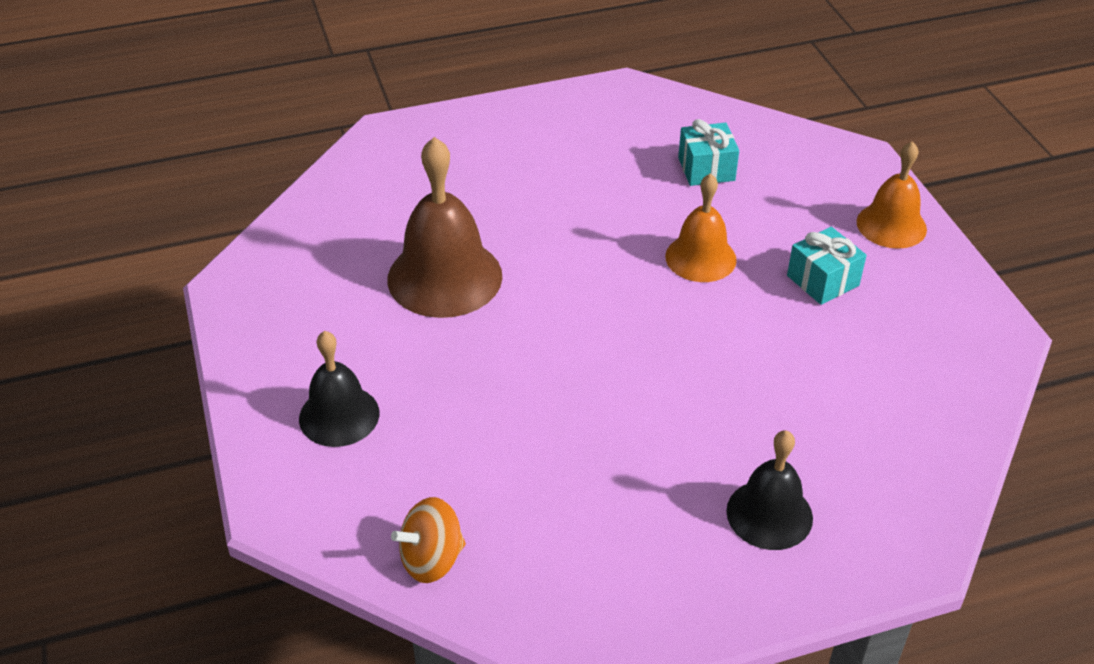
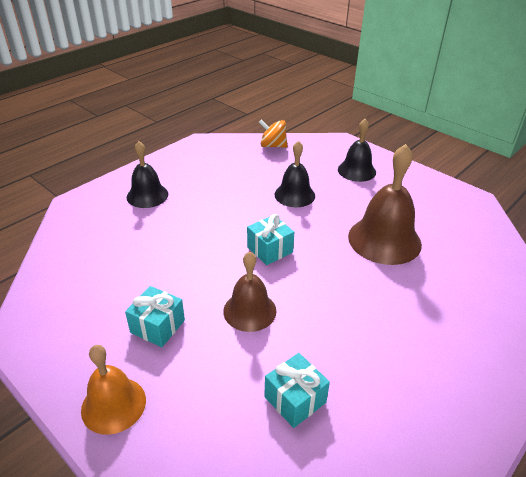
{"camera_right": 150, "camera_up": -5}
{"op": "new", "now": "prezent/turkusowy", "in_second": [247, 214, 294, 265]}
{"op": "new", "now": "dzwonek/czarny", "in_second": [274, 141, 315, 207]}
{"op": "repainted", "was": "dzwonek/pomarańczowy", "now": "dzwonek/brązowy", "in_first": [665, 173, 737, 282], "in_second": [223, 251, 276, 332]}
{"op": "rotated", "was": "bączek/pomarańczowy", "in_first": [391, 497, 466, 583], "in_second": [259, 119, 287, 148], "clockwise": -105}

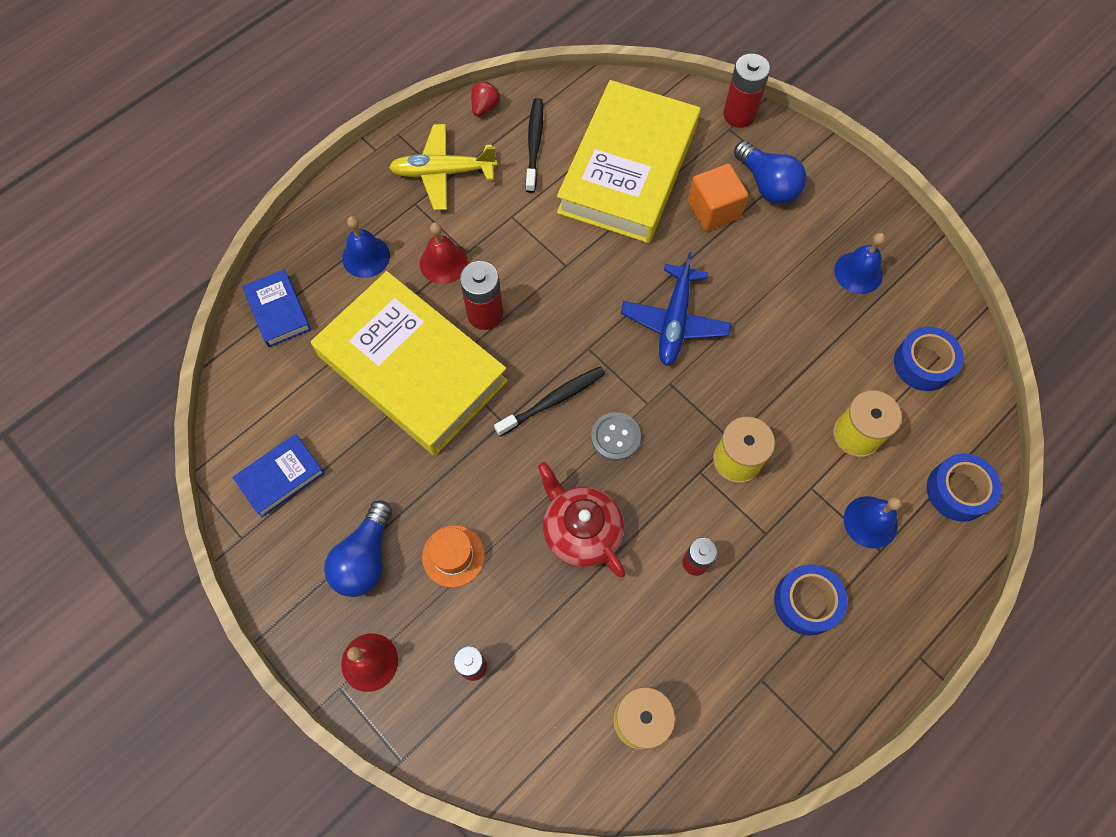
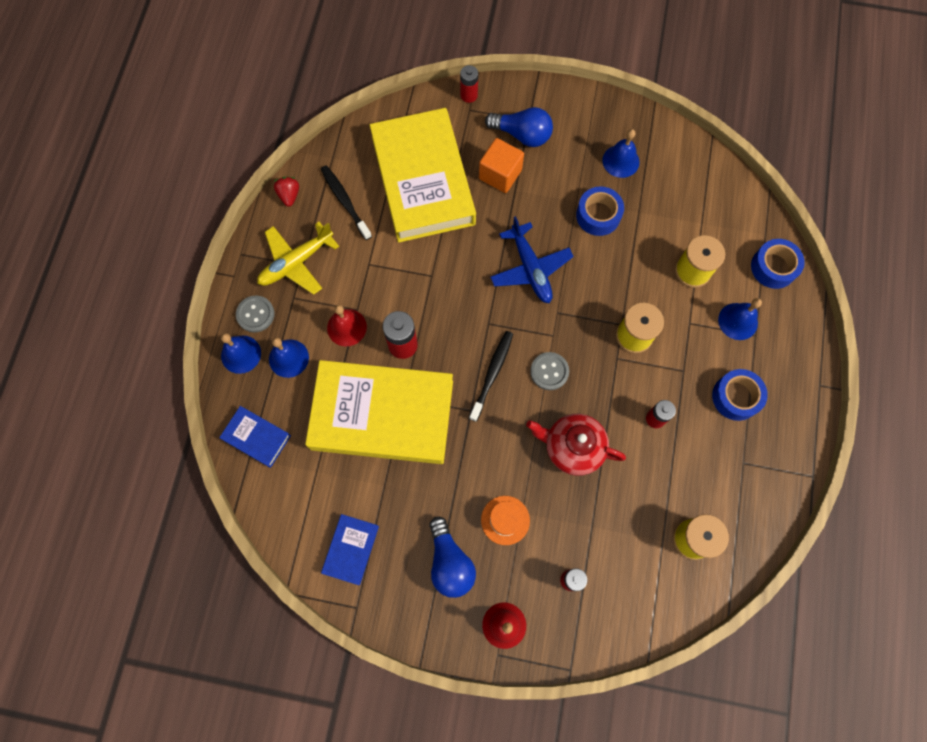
{"camera_right": -35, "camera_up": 5}
{"op": "new", "now": "dzwonek/niebieski", "in_second": [221, 333, 261, 374]}
{"op": "new", "now": "guzik/szary", "in_second": [236, 296, 275, 332]}
{"op": "shifted", "was": "taśma klejąca/niebieski", "in_first": [894, 327, 964, 391], "in_second": [576, 186, 624, 236]}
{"op": "scaled", "was": "bateria/czerwony", "in_first": [723, 54, 770, 128], "in_second": [460, 65, 478, 103], "ratio": 0.66}

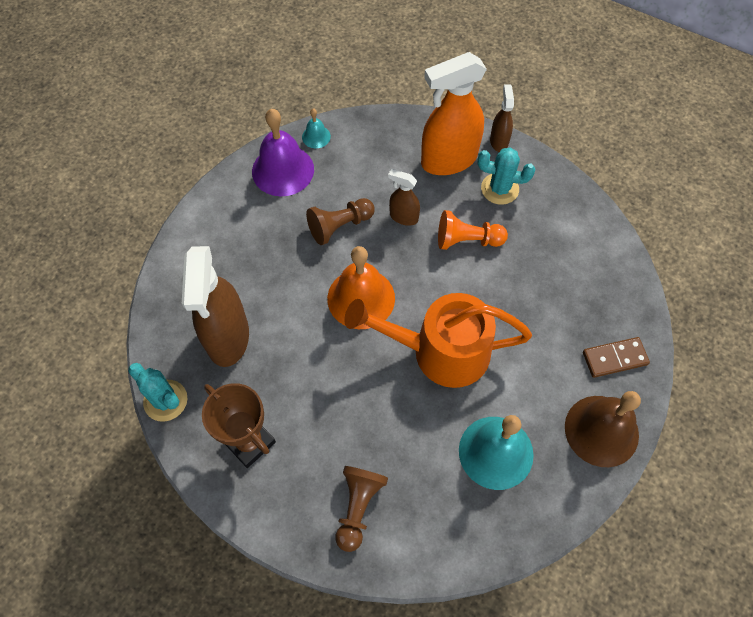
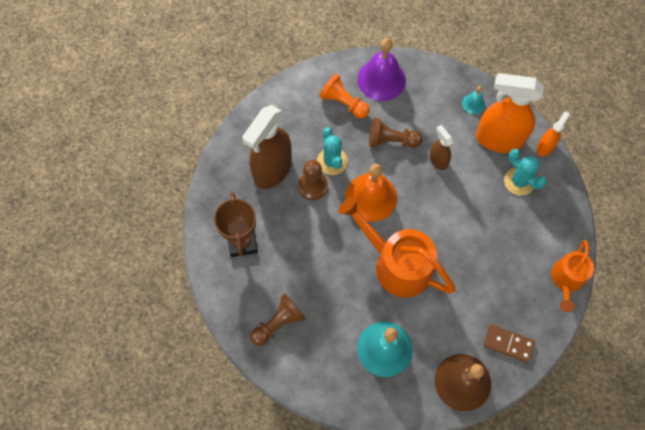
{"camera_right": 35, "camera_up": 5}
{"op": "new", "now": "pionek/brązowy", "in_second": [298, 160, 328, 200]}
{"op": "new", "now": "konewka/pomarańczowy", "in_second": [551, 240, 594, 312]}
{"op": "shifted", "was": "kaktus/turkusowy", "in_first": [128, 363, 187, 422], "in_second": [317, 127, 348, 175]}
{"op": "shifted", "was": "dzwonek/turkusowy", "in_first": [302, 108, 331, 148], "in_second": [462, 86, 485, 114]}
{"op": "shifted", "was": "pionek/pomarańczowy", "in_first": [438, 210, 508, 250], "in_second": [319, 73, 370, 118]}
{"op": "repainted", "was": "spryskiwacz/brązowy", "now": "spryskiwacz/pomarańczowy", "in_first": [490, 84, 514, 152], "in_second": [537, 111, 570, 157]}

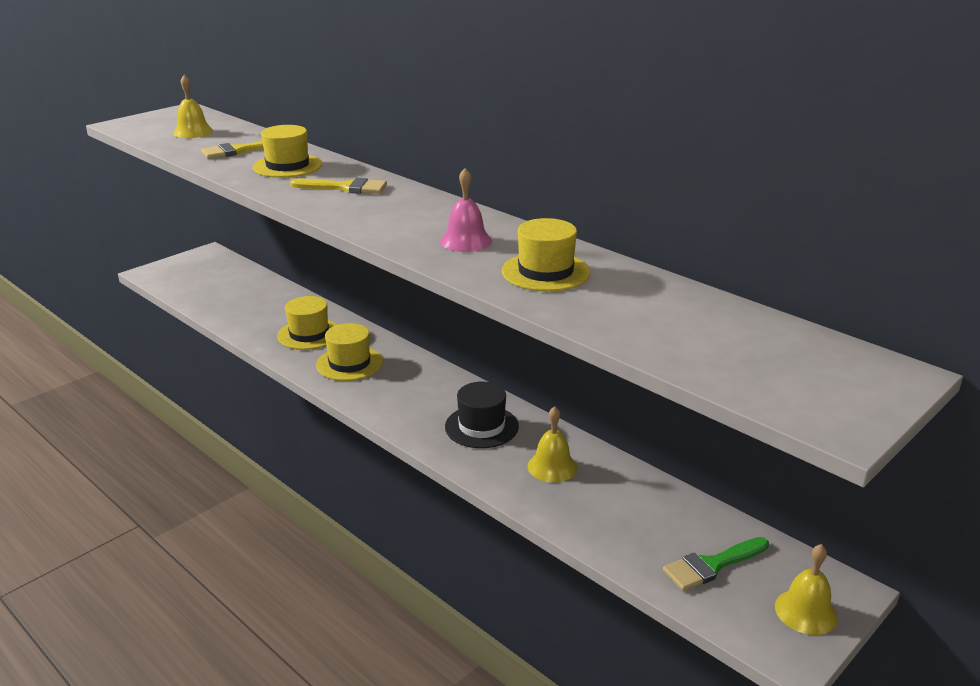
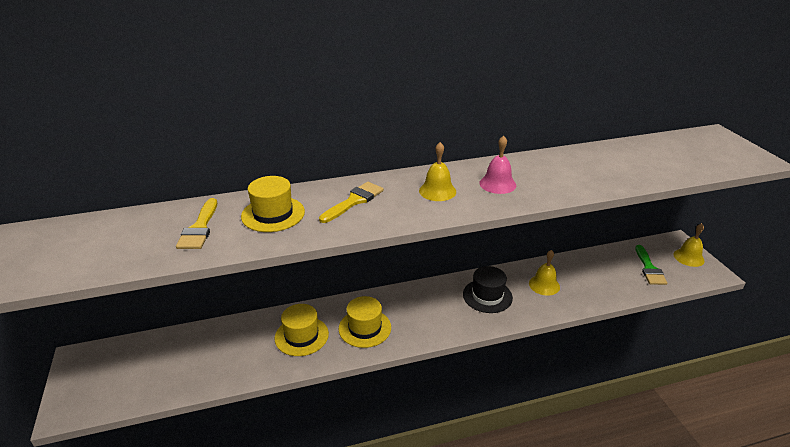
{"camera_right": -60, "camera_up": 5}
{"op": "gone", "was": "kapelusz/żółty", "in_first": [502, 218, 590, 292]}
{"op": "shifted", "was": "dzwonek/żółty", "in_first": [173, 75, 213, 138], "in_second": [419, 142, 456, 201]}

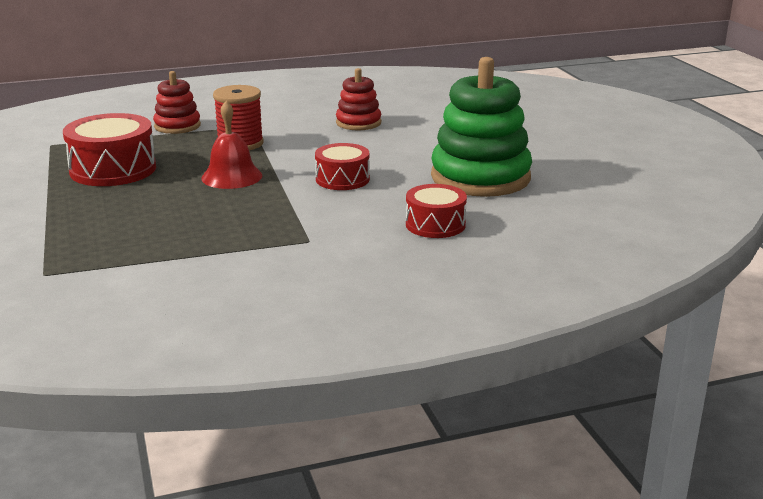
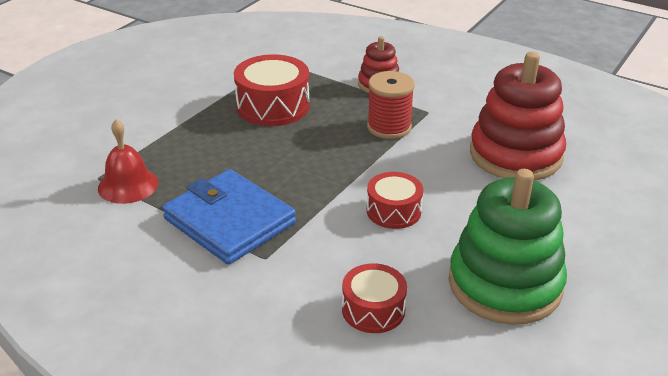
{"camera_right": 50, "camera_up": 10}
{"op": "new", "now": "portfel/niebieski", "in_second": [162, 169, 296, 265]}
{"op": "shifted", "was": "dzwonek/czerwony", "in_first": [201, 101, 262, 189], "in_second": [98, 119, 158, 204]}
{"op": "scaled", "was": "zabawka nakładanka/czerwony", "in_first": [336, 68, 381, 130], "in_second": [470, 52, 566, 181], "ratio": 1.9}

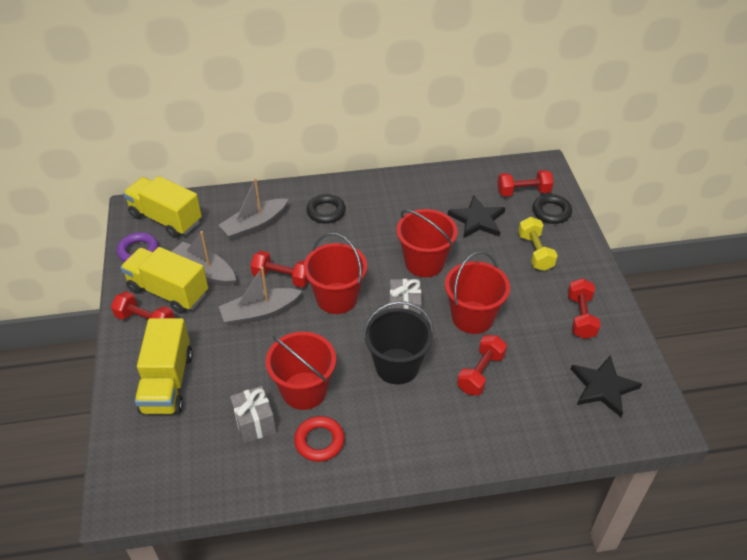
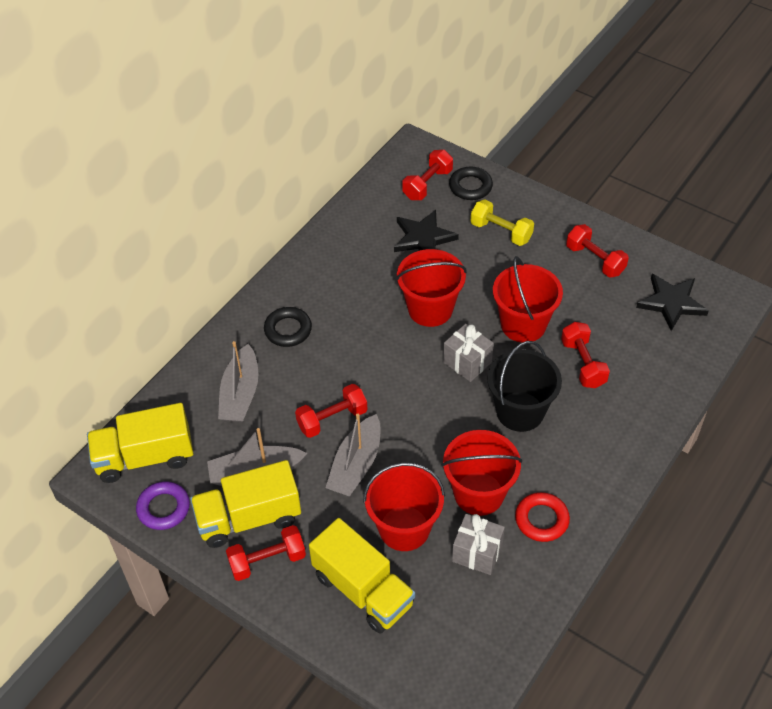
{"camera_right": -45, "camera_up": 5}
{"op": "shifted", "was": "wiadro/czerwony", "in_first": [303, 233, 367, 314], "in_second": [363, 462, 445, 551]}

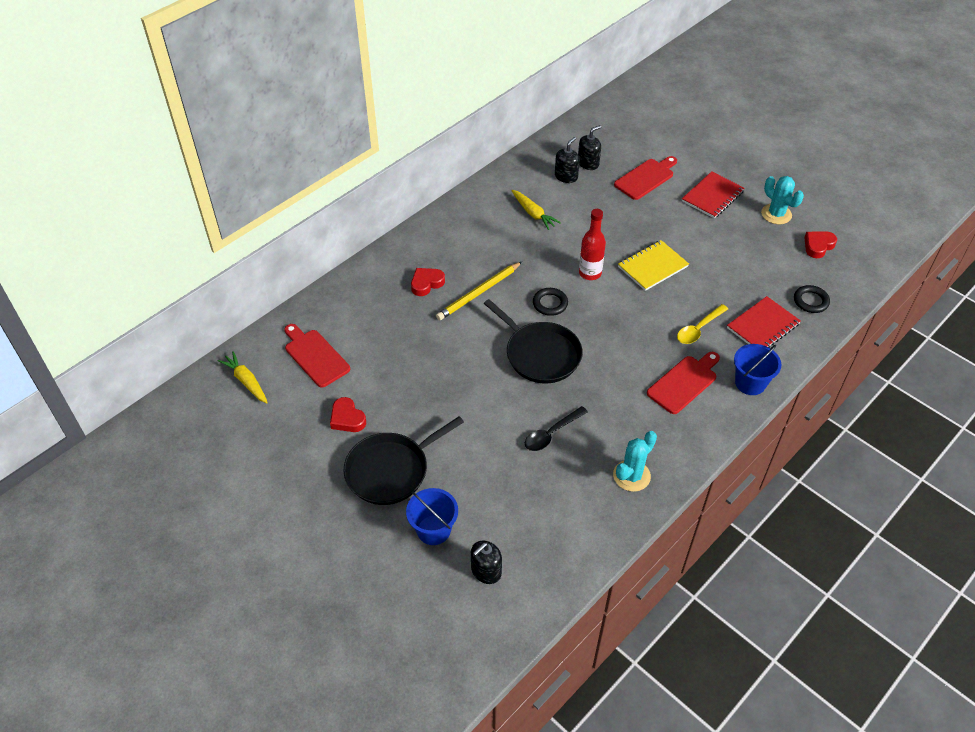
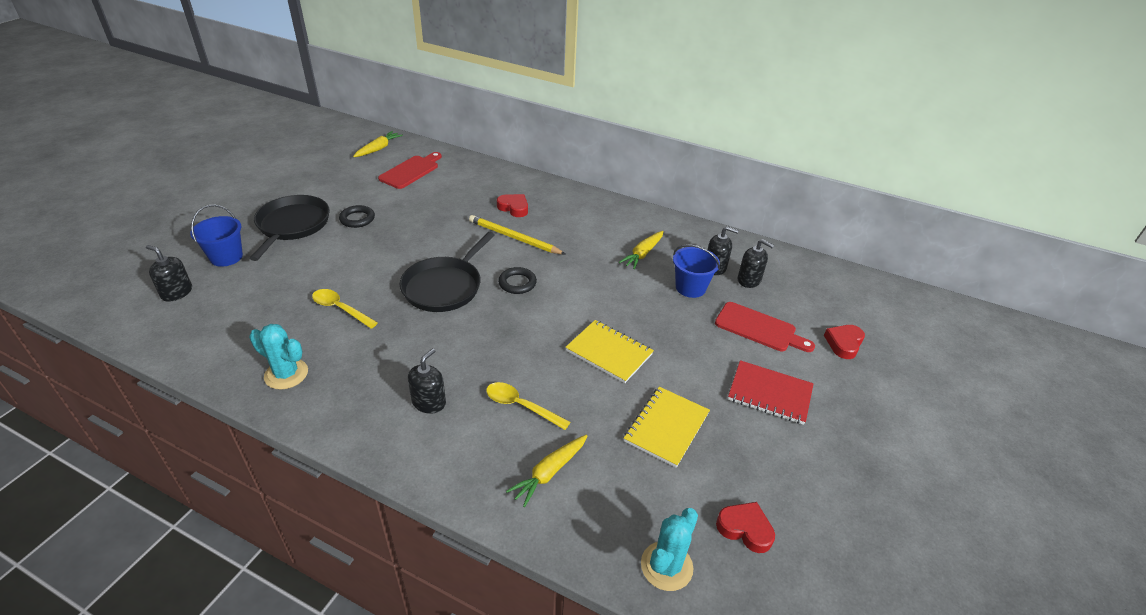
{"camera_right": 70, "camera_up": -10}
{"op": "gone", "was": "butelka/czerwony", "in_first": [579, 209, 606, 280]}
{"op": "new", "now": "zeszyt/żółty", "in_second": [624, 387, 710, 468]}
{"op": "shifted", "was": "serce/czerwony", "in_first": [330, 397, 366, 432], "in_second": [824, 325, 865, 359]}
{"op": "shifted", "was": "wiadro/niebieski", "in_first": [734, 344, 782, 395], "in_second": [673, 245, 720, 298]}
{"op": "shifted", "was": "kaktus/turkusowy", "in_first": [761, 176, 804, 224], "in_second": [641, 508, 698, 591]}
{"op": "shifted", "was": "pierścień/czarny", "in_first": [794, 285, 830, 313], "in_second": [339, 205, 375, 228]}
{"op": "swapped", "was": "deska do krojenia/czerwony", "now": "dozownik mydła/czarny", "in_first": [647, 352, 720, 414], "in_second": [408, 348, 446, 414]}
{"op": "swapped", "was": "zeszyt/czerwony", "now": "marchewka/żółty", "in_first": [727, 296, 801, 348], "in_second": [506, 434, 588, 507]}
{"op": "repainted", "was": "łyżka/czarny", "now": "łyżka/żółty", "in_first": [525, 406, 588, 451], "in_second": [312, 289, 378, 329]}
{"op": "rotated", "was": "patelnia/czarny", "in_first": [344, 416, 464, 505], "in_second": [249, 195, 330, 261], "clockwise": 60}

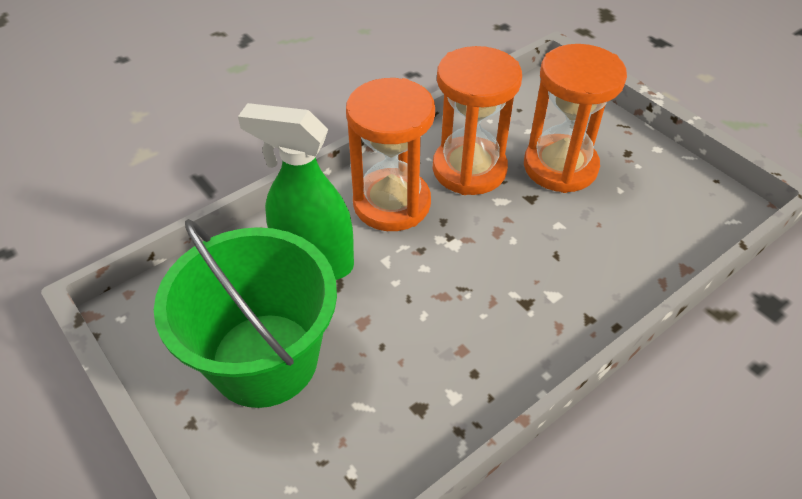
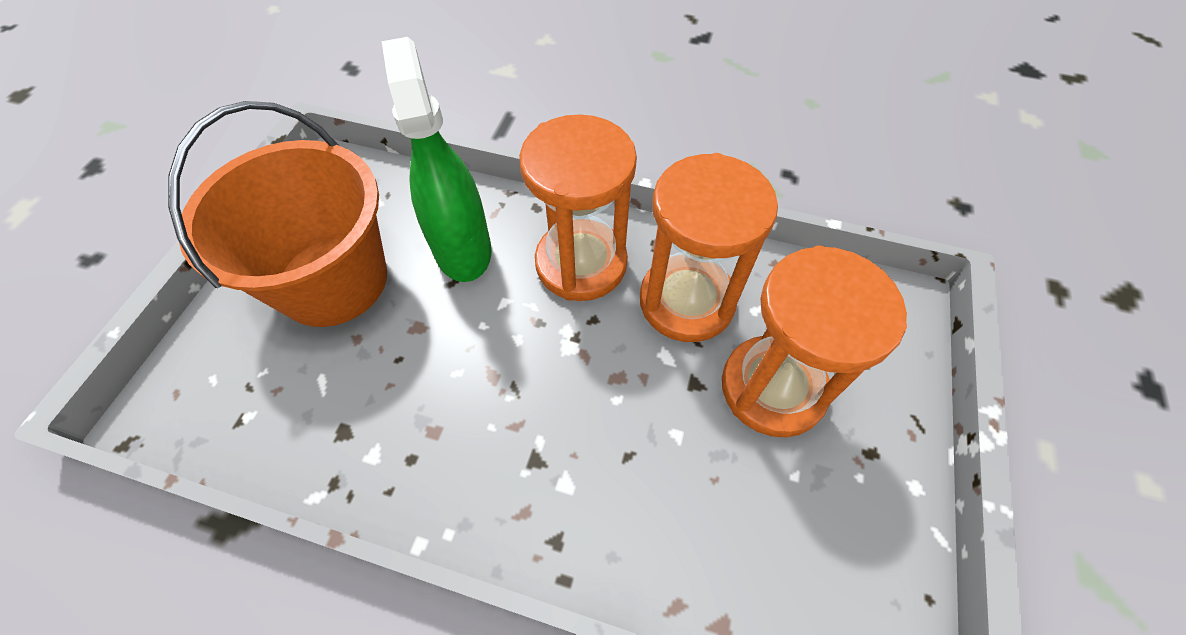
{"camera_right": 55, "camera_up": 10}
{"op": "repainted", "was": "wiadro/zielony", "now": "wiadro/pomarańczowy", "in_first": [154, 219, 337, 408], "in_second": [168, 101, 387, 327]}

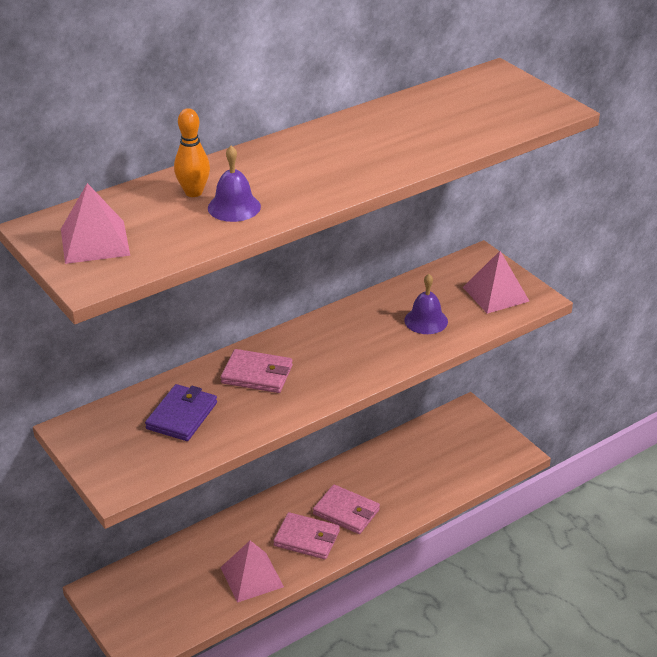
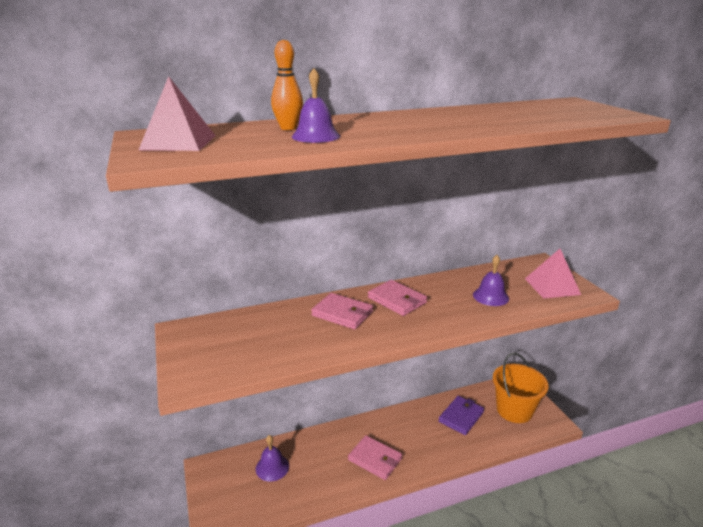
{"camera_right": 15, "camera_up": -10}
{"op": "gone", "was": "piramida/różowy", "in_first": [220, 540, 284, 603]}
{"op": "new", "now": "dzwonek/fioletowy", "in_second": [256, 435, 289, 481]}
{"op": "new", "now": "wiadro/pomarańczowy", "in_second": [493, 353, 549, 423]}
{"op": "shifted", "was": "portfel/fioletowy", "in_first": [145, 384, 217, 441], "in_second": [439, 396, 484, 435]}
{"op": "shifted", "was": "portfel/różowy", "in_first": [313, 485, 380, 534], "in_second": [368, 280, 427, 316]}

